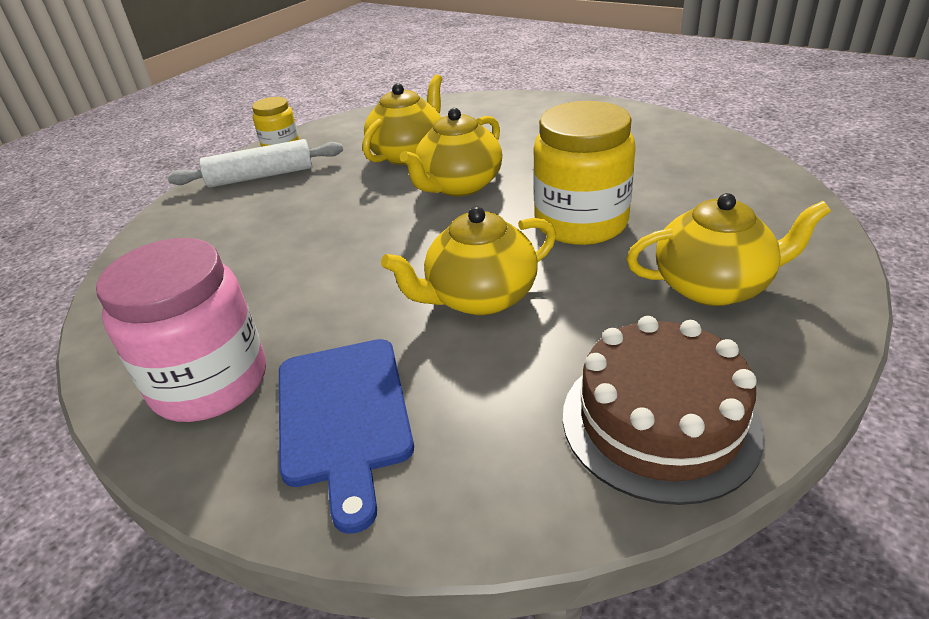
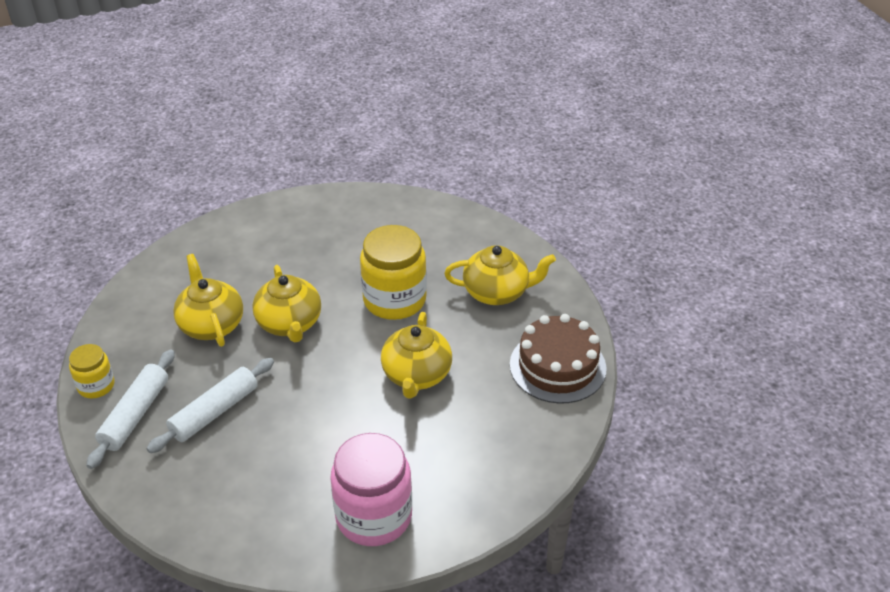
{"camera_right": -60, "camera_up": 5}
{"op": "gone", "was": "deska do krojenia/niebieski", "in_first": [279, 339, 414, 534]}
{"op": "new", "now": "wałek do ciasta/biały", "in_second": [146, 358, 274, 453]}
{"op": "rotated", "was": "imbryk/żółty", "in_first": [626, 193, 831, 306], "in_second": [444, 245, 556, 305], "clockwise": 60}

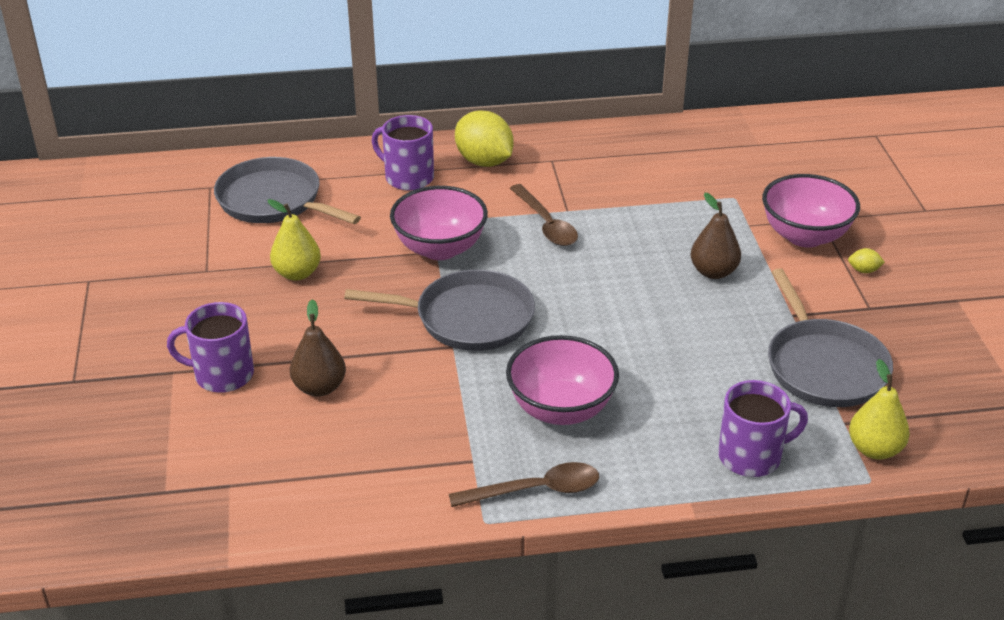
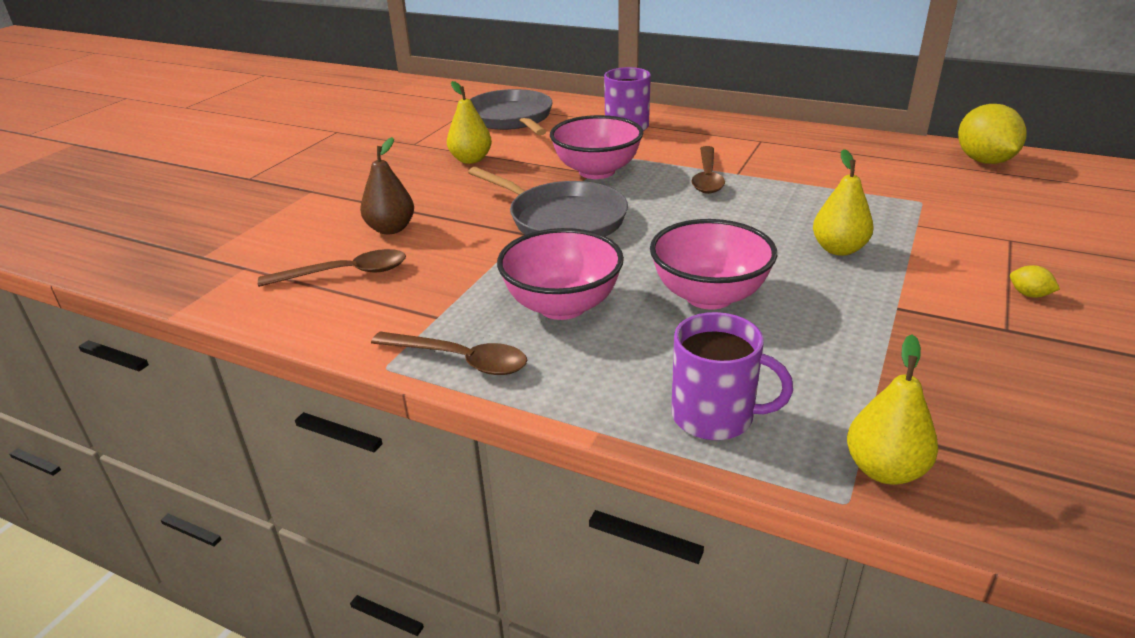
{"camera_right": 35, "camera_up": -5}
{"op": "gone", "was": "kubek/fioletowy", "in_first": [167, 302, 254, 393]}
{"op": "gone", "was": "patelnia/szary", "in_first": [768, 268, 893, 407]}
{"op": "new", "now": "łyżka/brązowy", "in_second": [258, 249, 406, 287]}
{"op": "shifted", "was": "cytryna/żółty", "in_first": [455, 110, 514, 167], "in_second": [958, 104, 1027, 164]}
{"op": "shifted", "was": "miska/różowy", "in_first": [762, 174, 860, 247], "in_second": [650, 219, 777, 310]}
{"op": "repainted", "was": "gruszka/brązowy", "now": "gruszka/żółty", "in_first": [691, 193, 741, 279], "in_second": [813, 149, 873, 256]}

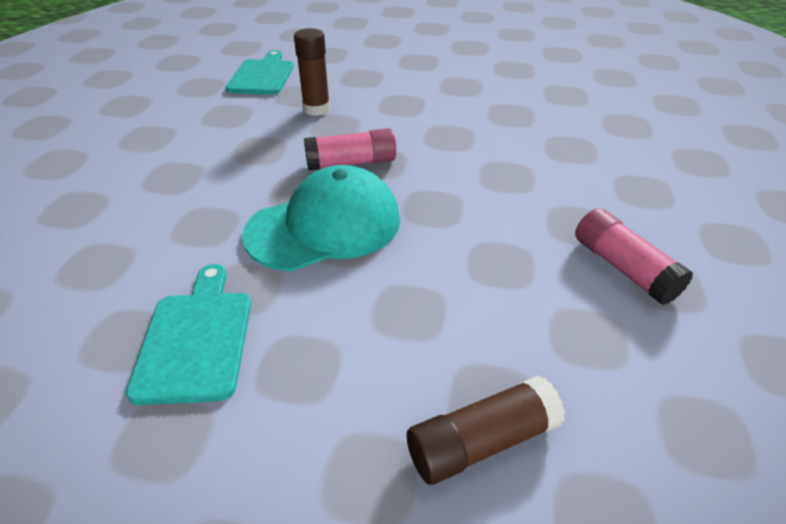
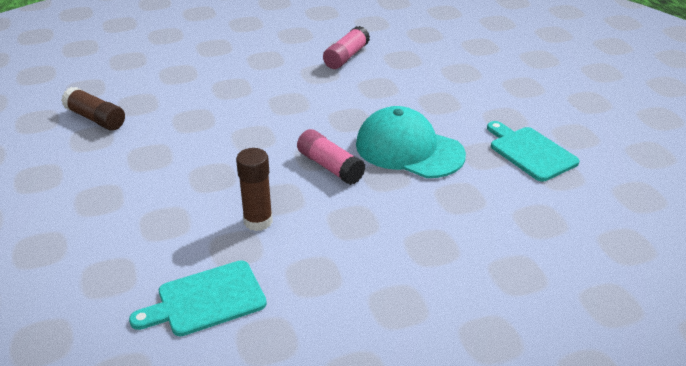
{"camera_right": -120, "camera_up": -5}
{"op": "shifted", "was": "klej w sztyfcie/brązowy", "in_first": [407, 375, 565, 485], "in_second": [61, 87, 125, 131]}
{"op": "rotated", "was": "deska do krojenia/turkusowy", "in_first": [126, 264, 251, 405], "in_second": [487, 121, 580, 182], "clockwise": 90}

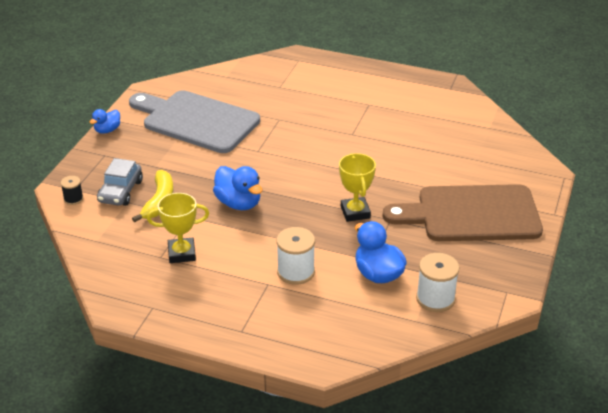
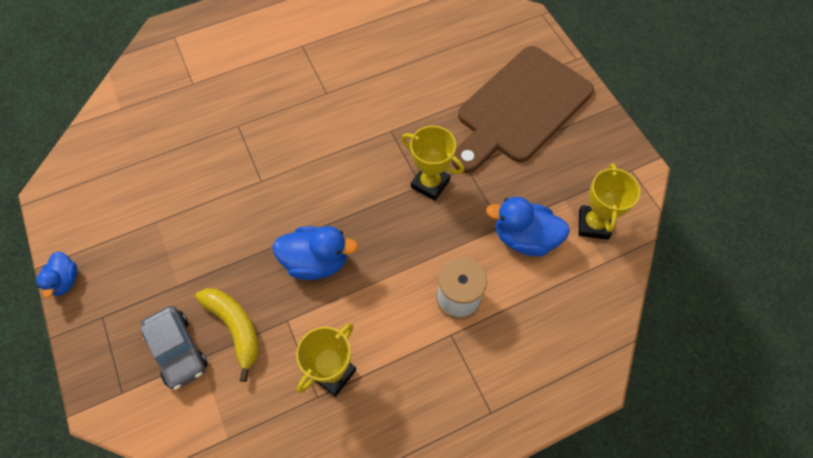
{"camera_right": -45, "camera_up": 25}
{"op": "gone", "was": "szpulka/czarny", "in_first": [61, 176, 83, 205]}
{"op": "gone", "was": "deska do krojenia/szary", "in_first": [129, 90, 260, 153]}
{"op": "swapped", "was": "szpulka/biały", "now": "puchar/żółty", "in_first": [416, 253, 459, 312], "in_second": [579, 163, 640, 240]}

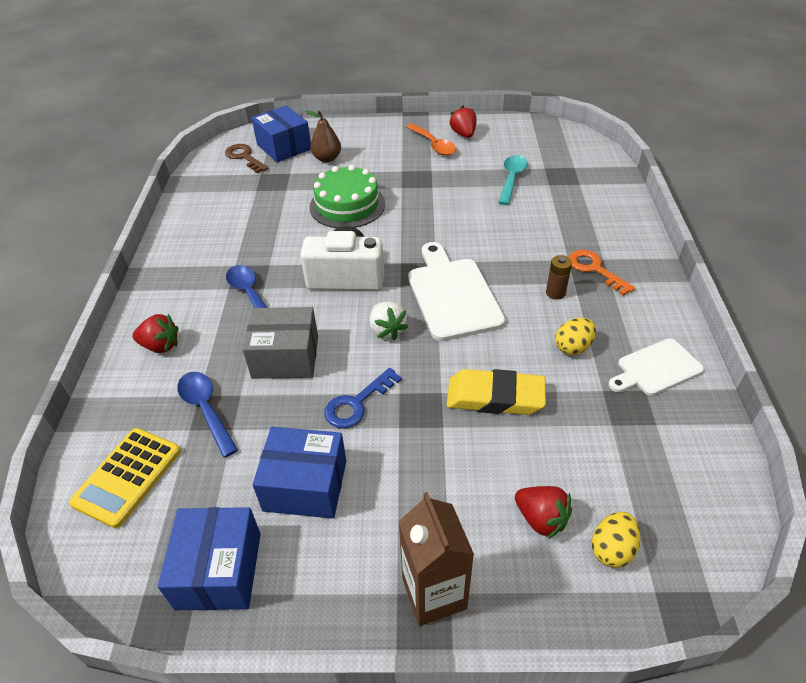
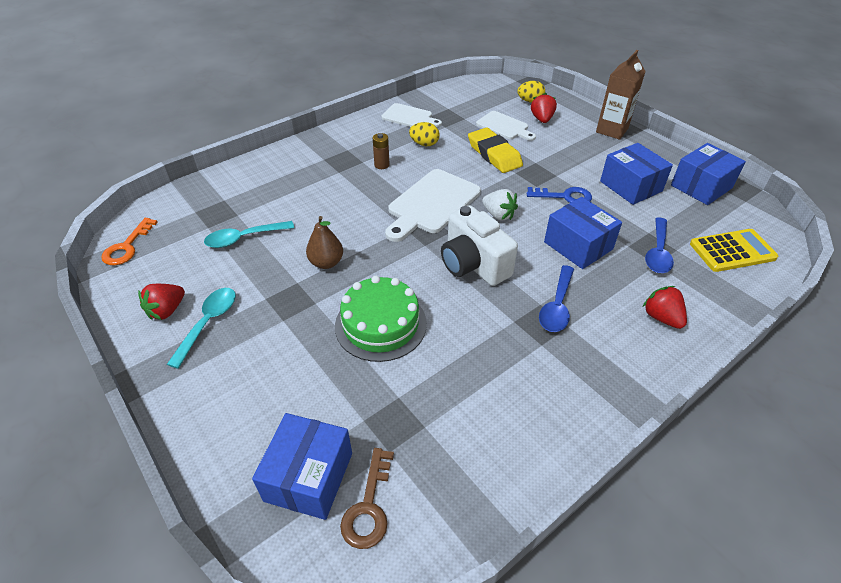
{"camera_right": -130, "camera_up": 0}
{"op": "new", "now": "deska do krojenia/biały", "in_second": [476, 111, 536, 141]}
{"op": "shifted", "was": "gruszka/brązowy", "in_first": [305, 110, 341, 162], "in_second": [306, 216, 343, 269]}
{"op": "shifted", "was": "klucz/pomarańczowy", "in_first": [569, 250, 635, 296], "in_second": [101, 218, 158, 265]}
{"op": "repainted", "was": "pudełko/szary", "now": "pudełko/niebieski", "in_first": [243, 307, 318, 379], "in_second": [544, 197, 622, 269]}
{"op": "repainted", "was": "łyżka/pomarańczowy", "now": "łyżka/turkusowy", "in_first": [406, 124, 456, 156], "in_second": [167, 288, 236, 369]}
{"op": "rotated", "was": "truskawka/biały", "in_first": [370, 302, 408, 340], "in_second": [482, 189, 518, 221], "clockwise": 105}

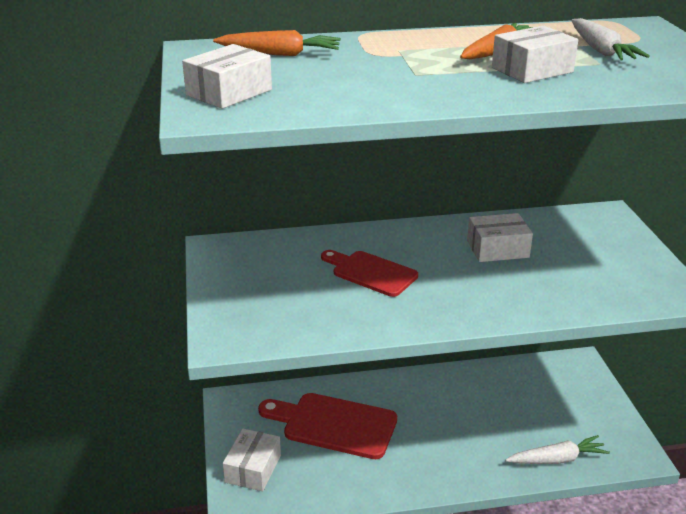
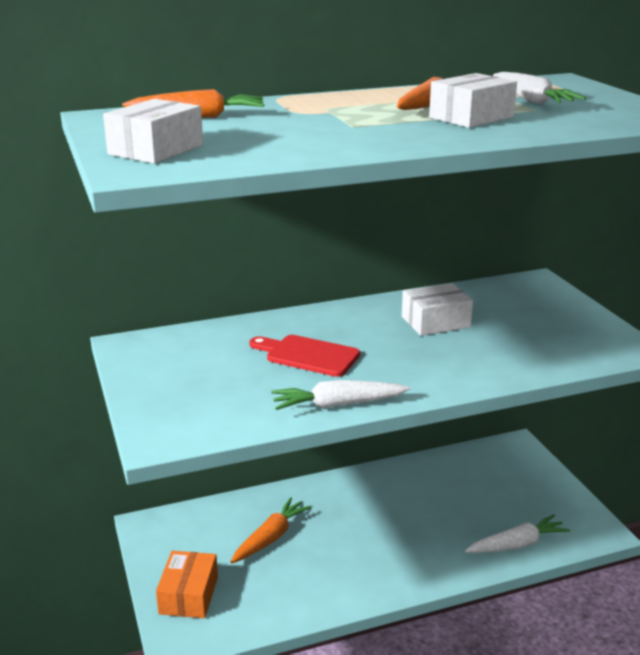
{"camera_right": -10, "camera_up": -5}
{"op": "new", "now": "marchewka/biały", "in_second": [271, 380, 410, 410]}
{"op": "swapped", "was": "deska do krojenia/czerwony", "now": "marchewka/pomarańczowy", "in_first": [258, 393, 397, 459], "in_second": [231, 497, 312, 564]}
{"op": "repainted", "was": "pudełko/biały", "now": "pudełko/pomarańczowy", "in_first": [223, 428, 281, 491], "in_second": [156, 551, 218, 618]}

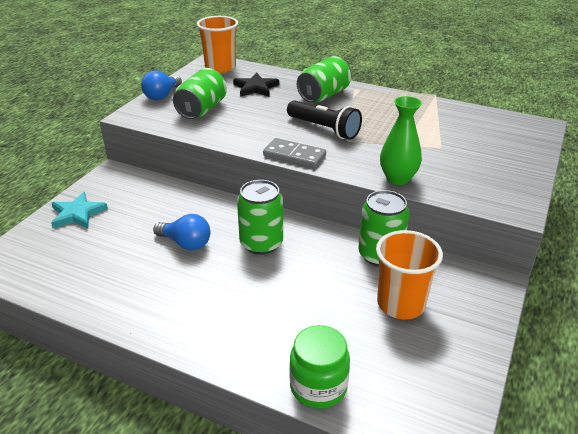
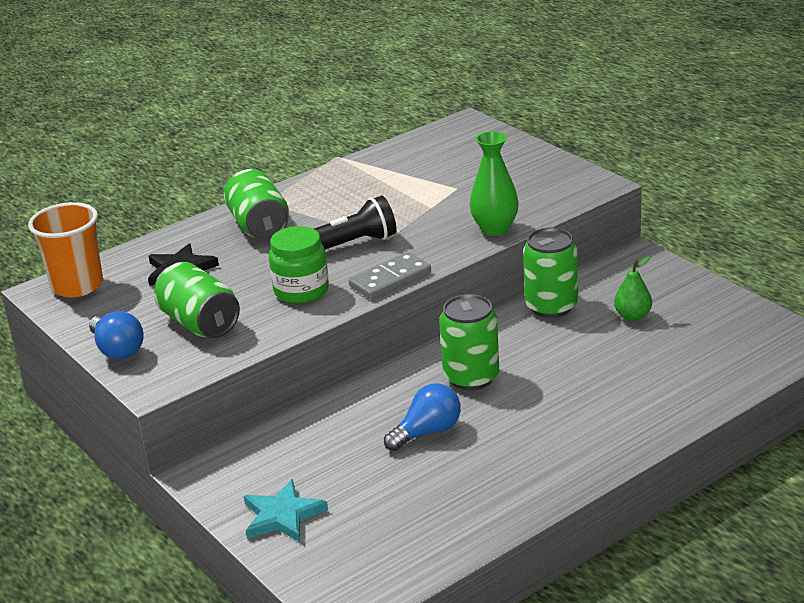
{"camera_right": -60, "camera_up": -5}
{"op": "shifted", "was": "słoik/zielony", "in_first": [289, 325, 350, 409], "in_second": [269, 226, 329, 303]}
{"op": "swapped", "was": "szklanka/pomarańczowy", "now": "gruszka/zielony", "in_first": [376, 230, 443, 319], "in_second": [614, 256, 652, 321]}

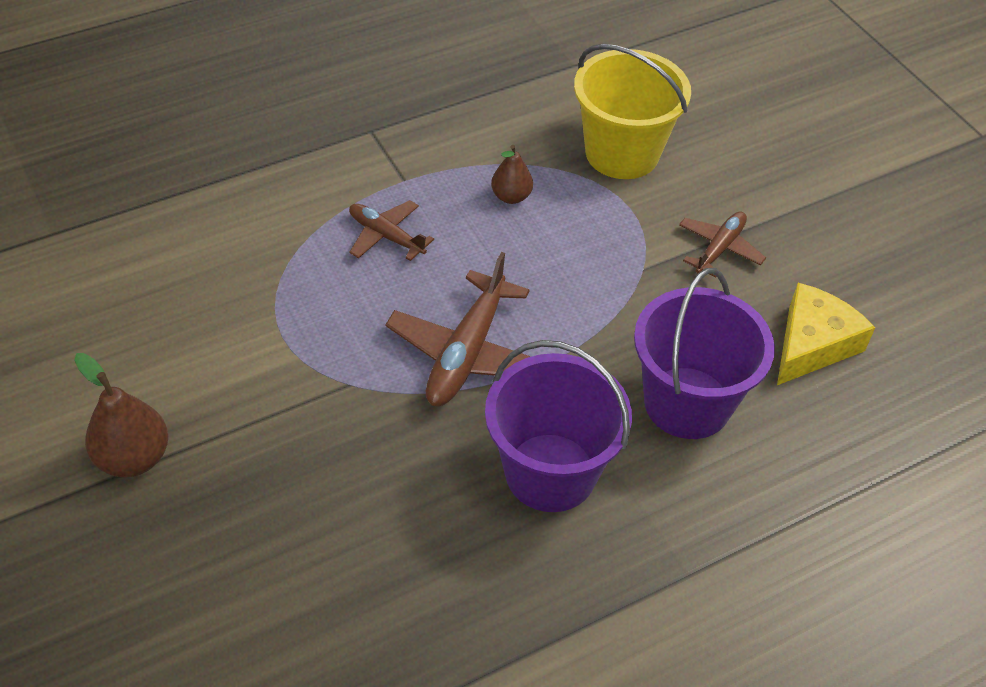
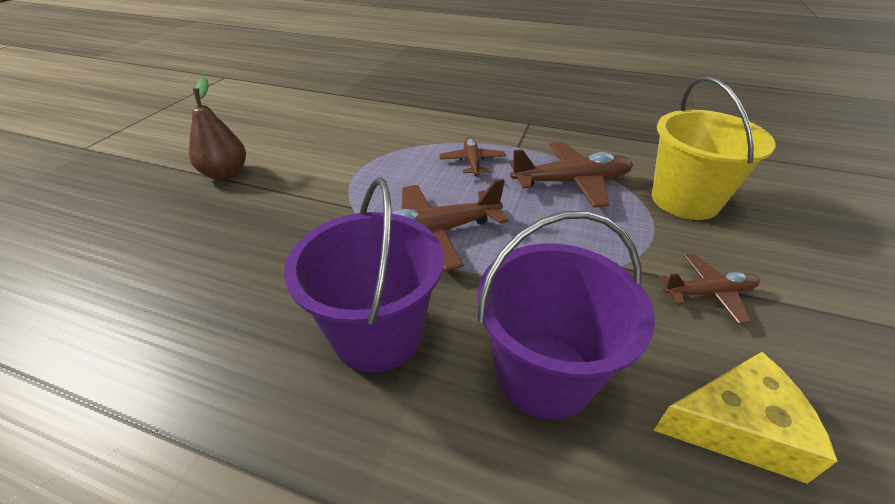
{"camera_right": 50, "camera_up": -10}
{"op": "swapped", "was": "gruszka/brązowy", "now": "samolot/brązowy", "in_first": [491, 145, 533, 204], "in_second": [510, 142, 633, 208]}

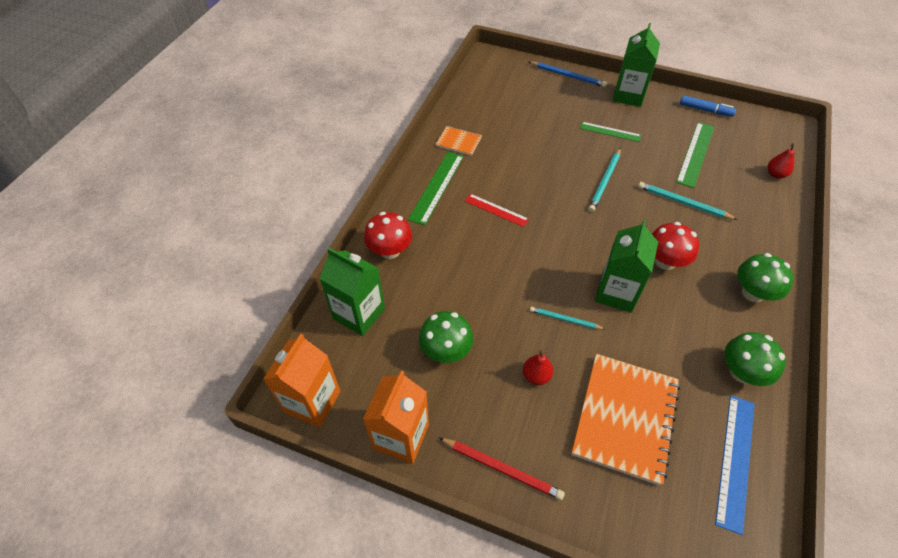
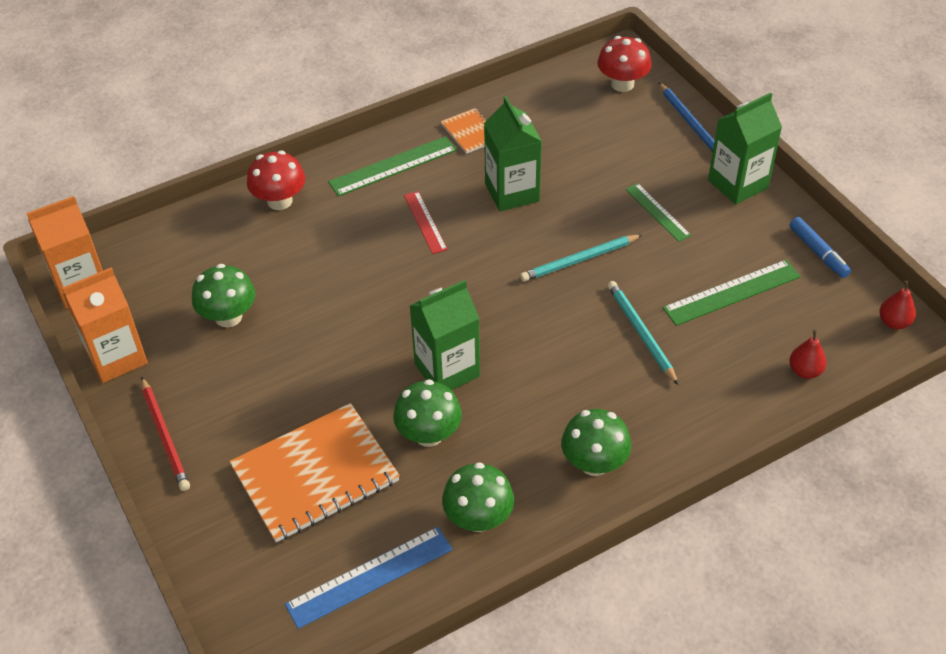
{"camera_right": 40, "camera_up": -5}
{"op": "gone", "was": "ołówek/turkusowy", "in_first": [530, 307, 605, 329]}
{"op": "new", "now": "grzyb/zielony", "in_second": [393, 379, 462, 447]}
{"op": "shifted", "was": "karton mleka/zielony", "in_first": [319, 248, 385, 336], "in_second": [484, 96, 542, 212]}
{"op": "shifted", "was": "gruszka/czerwony", "in_first": [523, 350, 553, 385], "in_second": [879, 281, 916, 329]}
{"op": "shifted", "was": "grzyb/czerwony", "in_first": [652, 222, 699, 270], "in_second": [597, 36, 652, 92]}

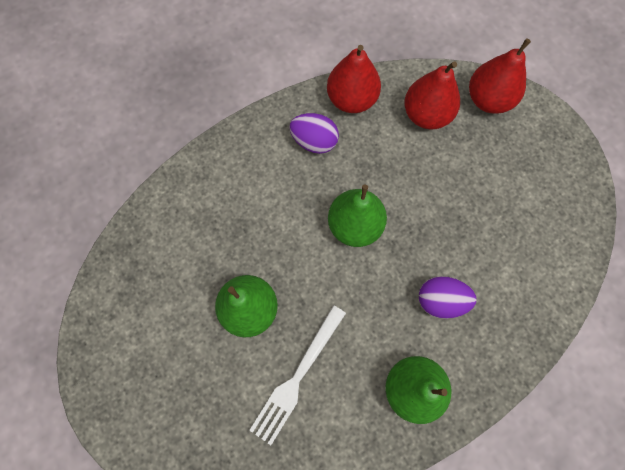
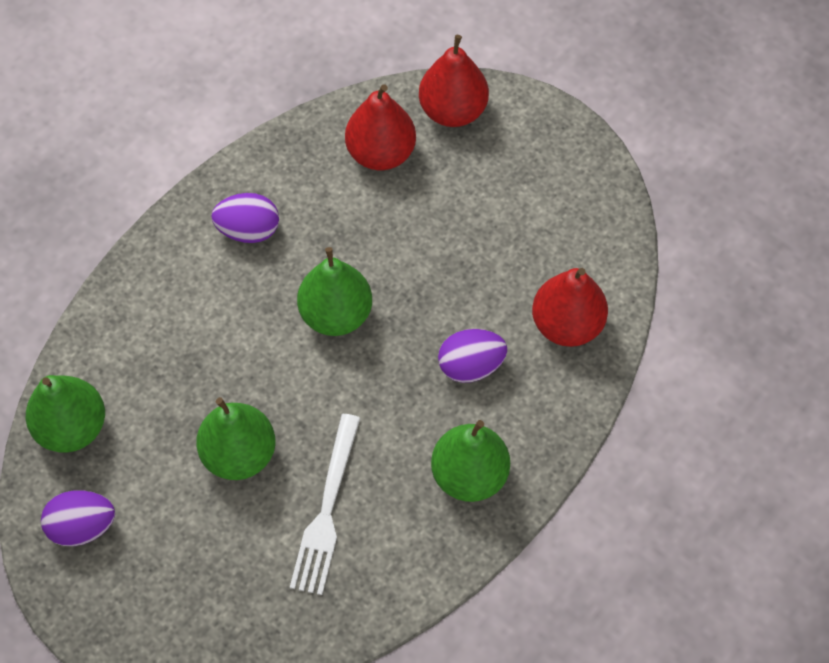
{"camera_right": -20, "camera_up": -10}
{"op": "new", "now": "gruszka/zielony", "in_second": [26, 375, 105, 453]}
{"op": "new", "now": "jajko/fioletowy", "in_second": [41, 490, 115, 546]}
{"op": "shifted", "was": "gruszka/czerwony", "in_first": [327, 45, 381, 113], "in_second": [532, 268, 608, 347]}

